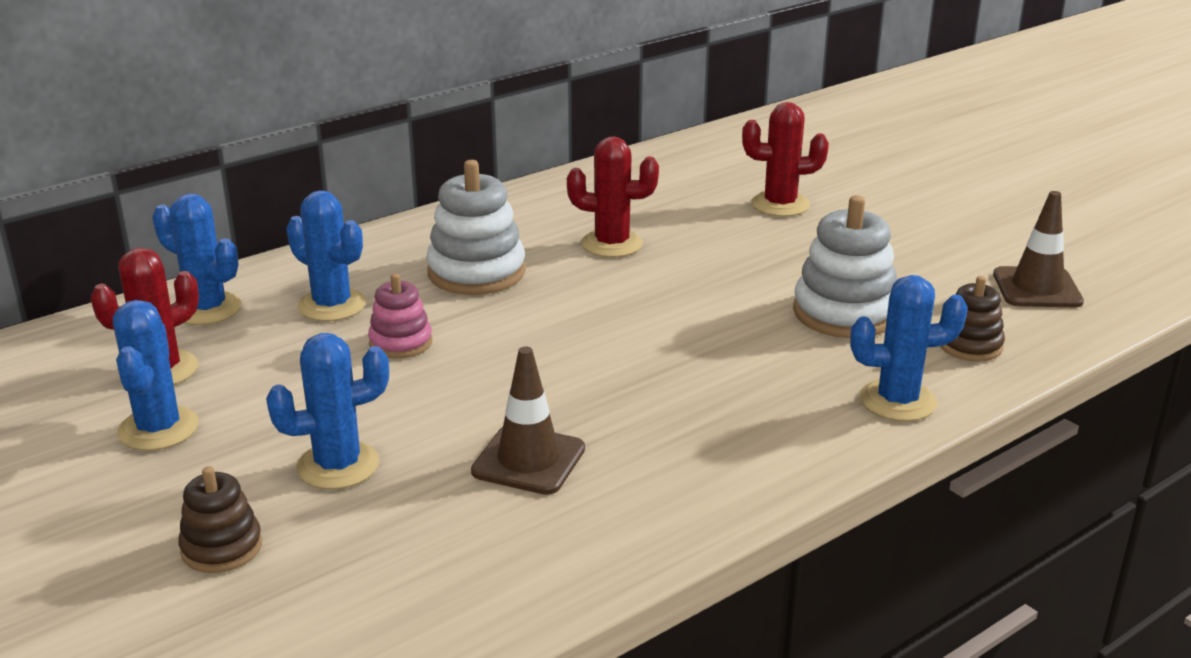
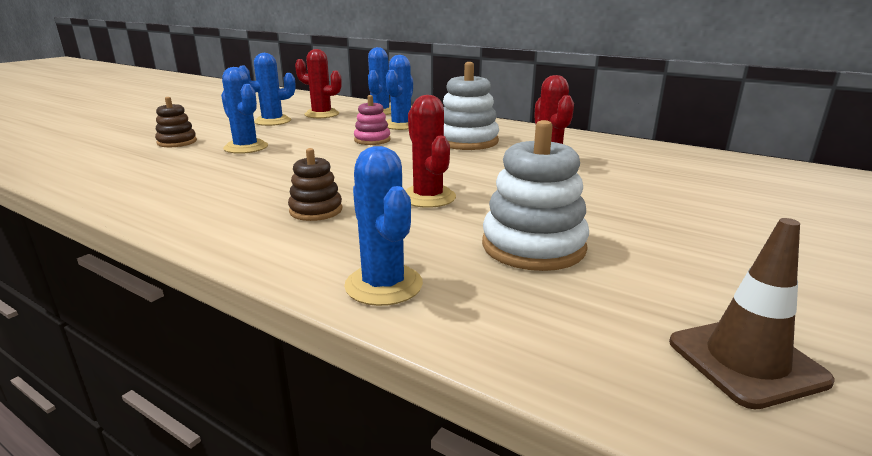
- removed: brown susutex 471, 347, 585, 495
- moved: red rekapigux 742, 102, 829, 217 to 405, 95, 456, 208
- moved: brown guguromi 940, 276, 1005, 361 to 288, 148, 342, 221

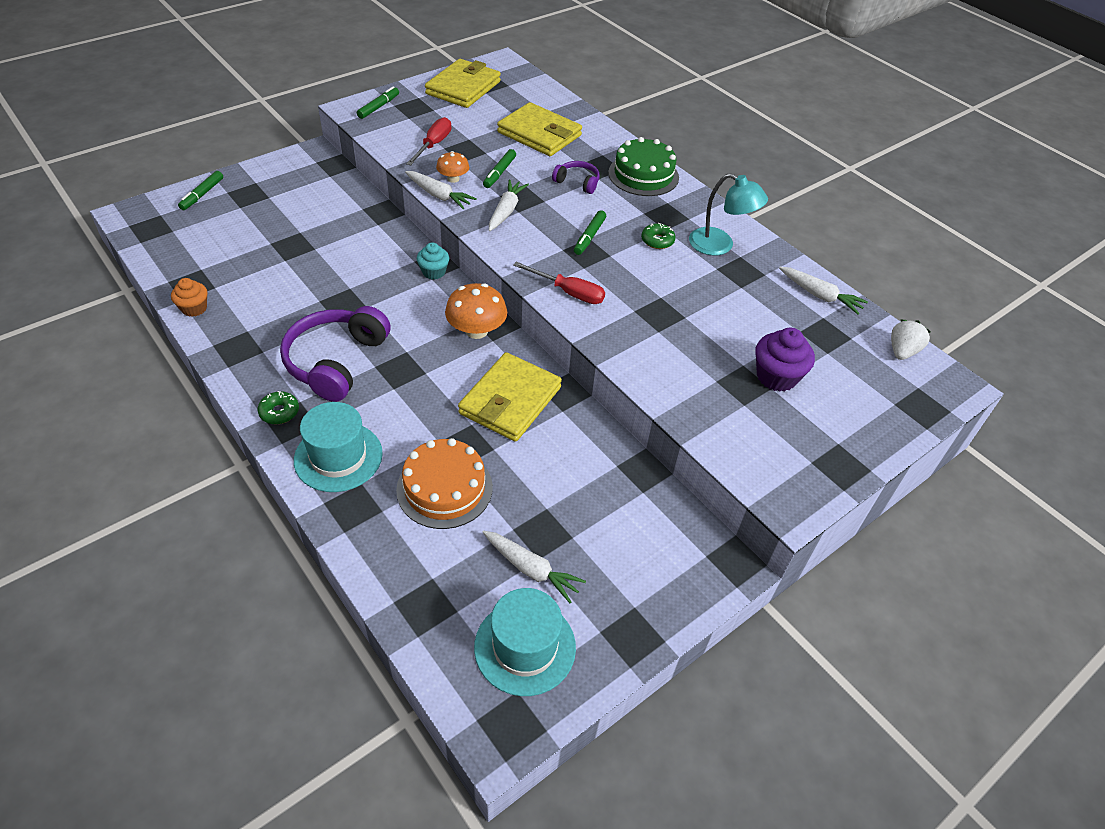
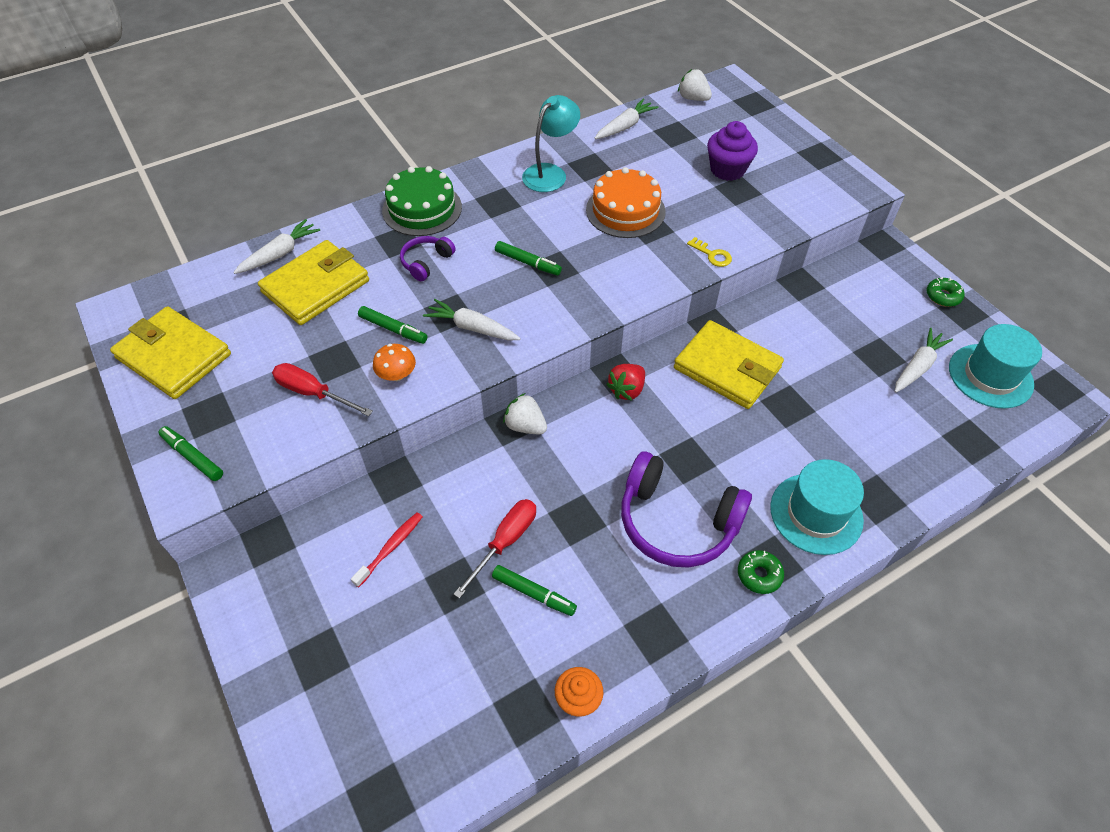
- moved: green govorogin 178, 171, 223, 210 to 492, 565, 577, 616
- moved: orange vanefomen 396, 438, 493, 529 to 586, 167, 666, 238
- moved: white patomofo 405, 171, 477, 209 to 233, 219, 320, 274
- replaced: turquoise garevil 417, 243, 449, 280 to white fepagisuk 503, 393, 547, 434
- replaced: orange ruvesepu 445, 283, 507, 339 to red fepagisuk 606, 364, 645, 401
- moved: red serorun 513, 262, 605, 304 to 454, 499, 536, 599
- moved: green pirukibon 641, 223, 676, 249 to 926, 277, 964, 307
- added: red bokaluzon 351, 512, 423, 588
- added: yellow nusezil 687, 237, 732, 267

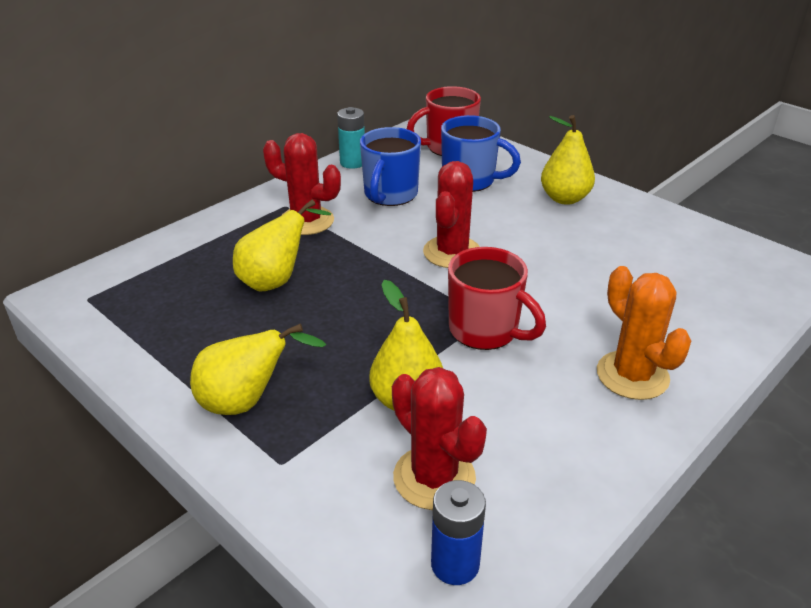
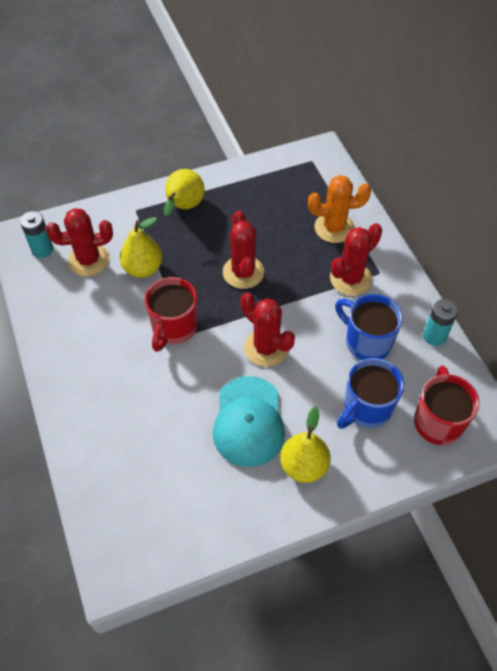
- removed: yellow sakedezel 233, 199, 331, 292
- recoloured: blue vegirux 431, 480, 486, 585 to turquoise vegirux 20, 211, 53, 258
- turned: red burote 448, 247, 546, 350 = 145, 277, 198, 352 45 degrees counterclockwise
- moved: orange rekapigux 597, 266, 691, 400 to 308, 175, 371, 243
- added: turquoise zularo 213, 376, 285, 467
- added: red rekapigux 223, 211, 264, 289

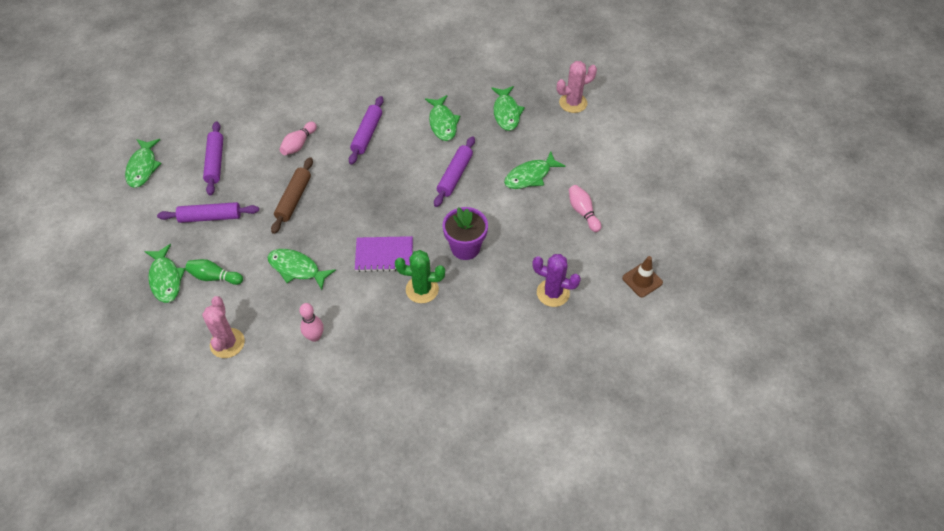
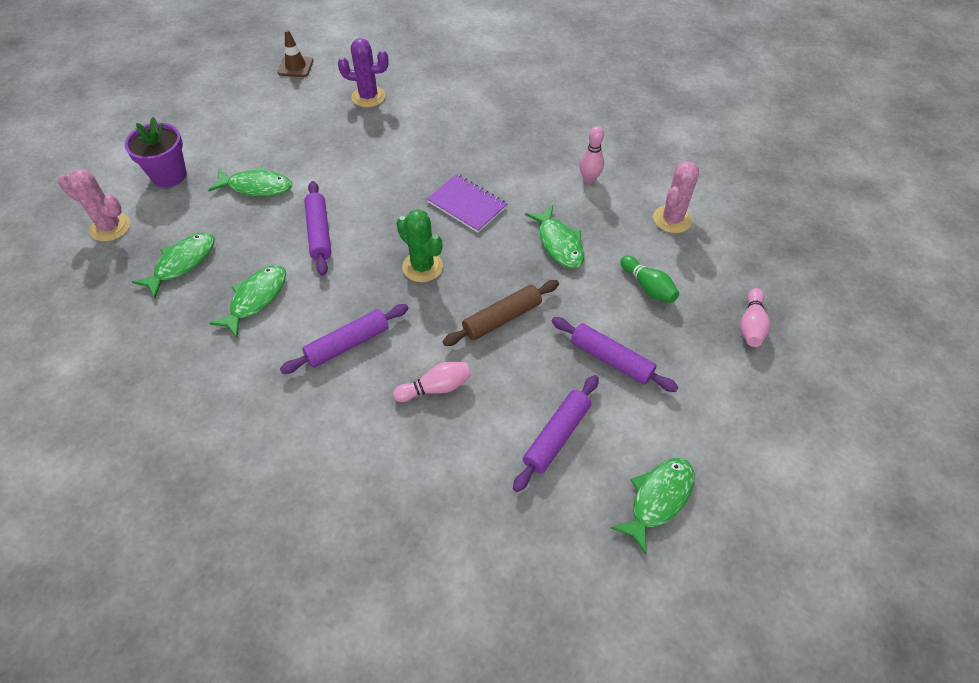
- removed: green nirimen 144, 244, 185, 303
- moved: green rekapigux 395, 250, 445, 303 to 397, 209, 443, 282
- turned: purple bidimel 434, 136, 475, 207 = 304, 181, 331, 276 75 degrees counterclockwise
- moved: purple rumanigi 443, 207, 488, 260 to 124, 117, 187, 187
- turned: purple rekapigux 532, 254, 581, 307 = 338, 38, 388, 108 60 degrees counterclockwise
- moved: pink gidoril 569, 185, 601, 232 to 740, 288, 770, 347

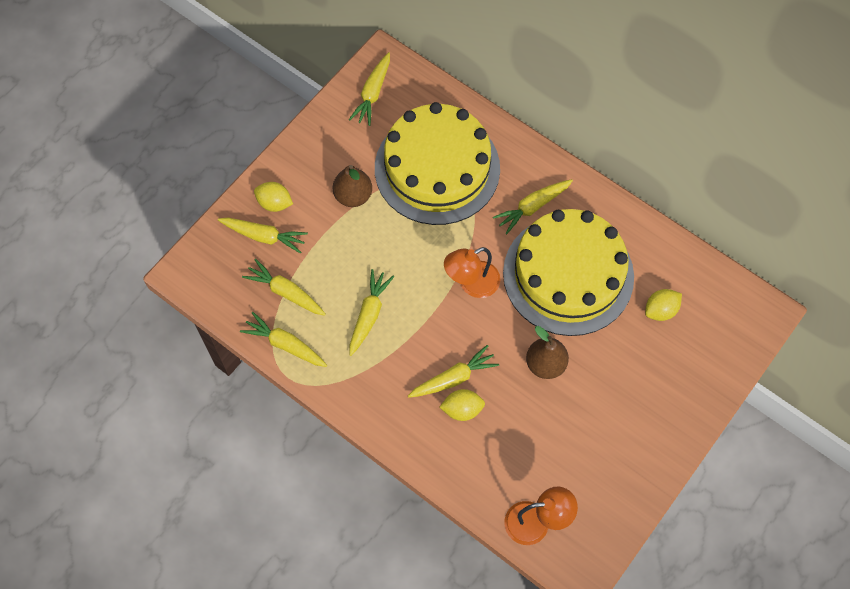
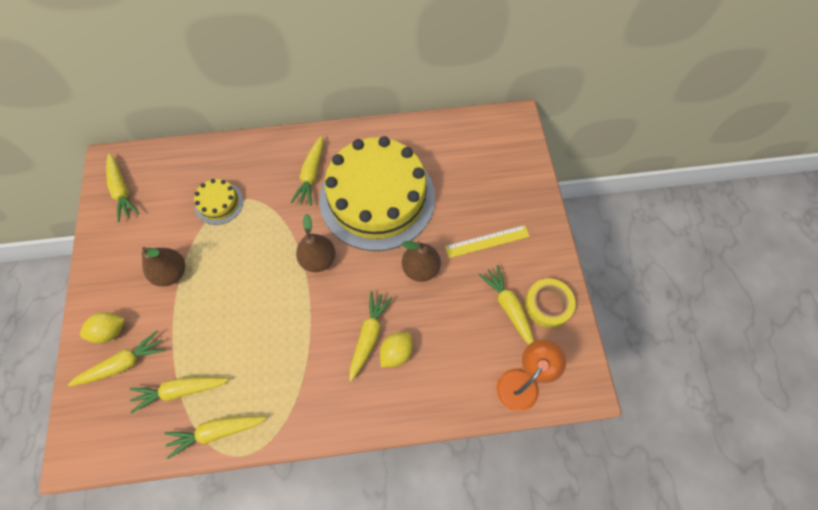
- moved: yellow patomofo 350, 269, 394, 356 to 479, 265, 534, 345
- resized: yellow vanefomen 375, 102, 500, 225 = 194, 179, 243, 225 x0.41
- replaced: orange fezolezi 444, 247, 500, 298 to brown sakedezel 296, 214, 335, 272
- removed: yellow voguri 645, 289, 682, 321
- added: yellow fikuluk 445, 225, 530, 258
- added: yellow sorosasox 525, 278, 575, 328

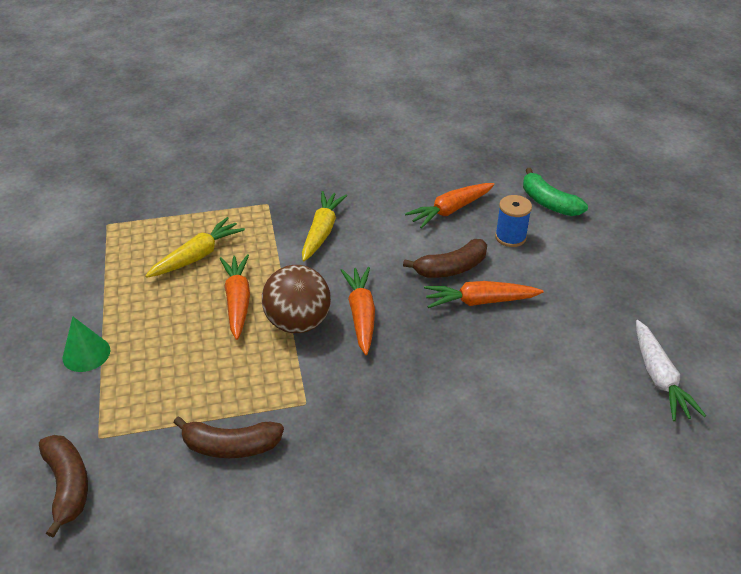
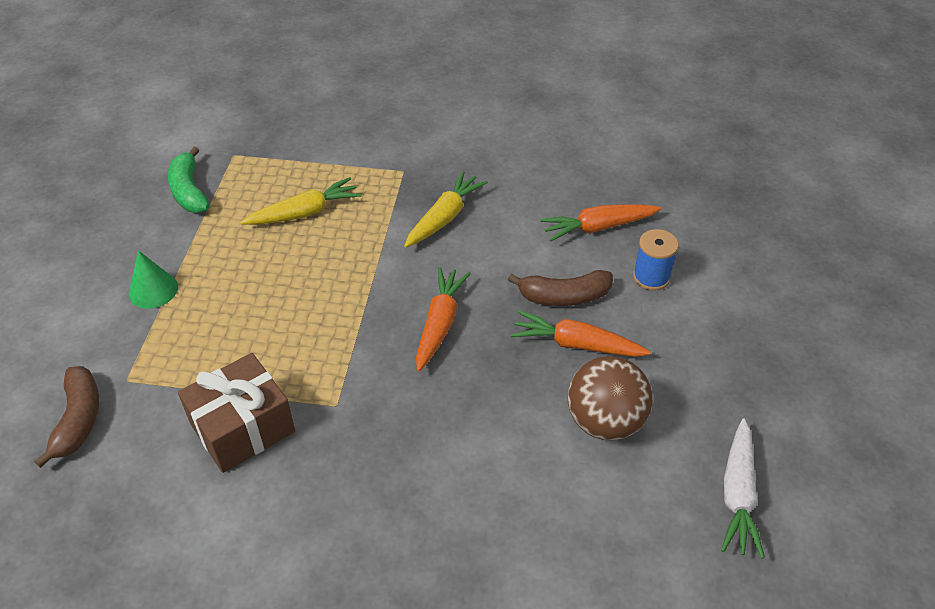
- replaced: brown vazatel 174, 416, 284, 458 to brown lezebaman 178, 353, 295, 473
- removed: orange patomofo 220, 254, 250, 340
- moved: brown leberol 262, 265, 331, 333 to 568, 356, 653, 440
- moved: green vazatel 523, 168, 588, 216 to 168, 147, 210, 213

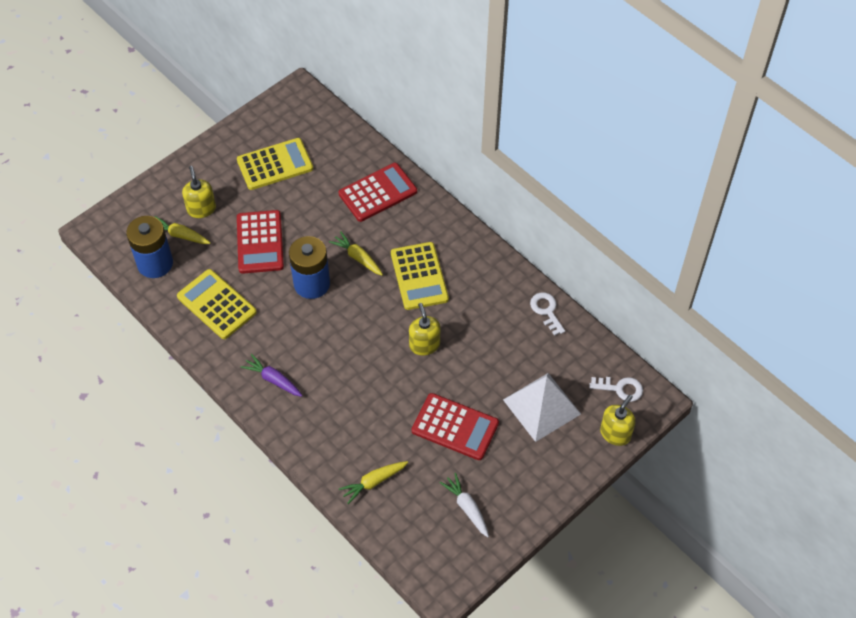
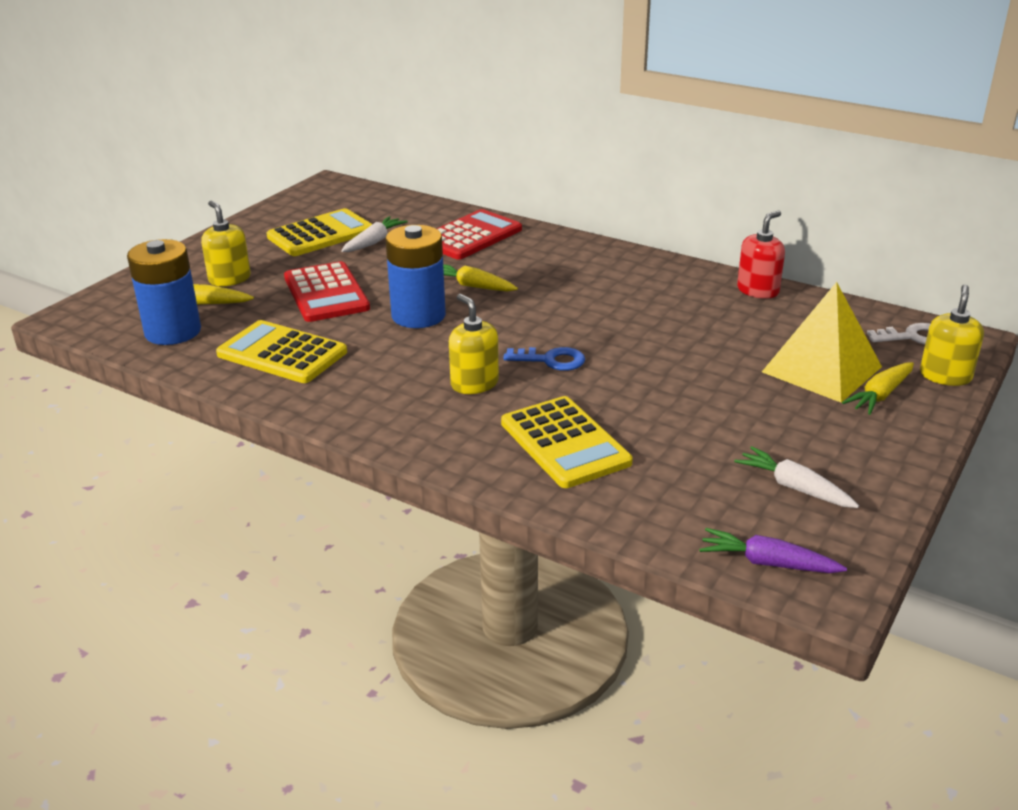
- moved: purple patomofo 241, 354, 303, 397 to 699, 528, 847, 573
- moved: yellow patomofo 339, 461, 408, 504 to 842, 362, 914, 415
- moved: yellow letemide 391, 242, 449, 310 to 501, 396, 633, 488
- moved: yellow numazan 409, 303, 440, 355 to 449, 294, 499, 394
- removed: red letemide 411, 393, 499, 460
- recoloured: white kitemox 503, 373, 581, 442 to yellow kitemox 762, 282, 882, 403
- replaced: white nusezil 530, 292, 565, 336 to red numazan 737, 211, 785, 299
- added: white patomofo 341, 216, 408, 252
- added: blue nusezil 503, 347, 585, 371

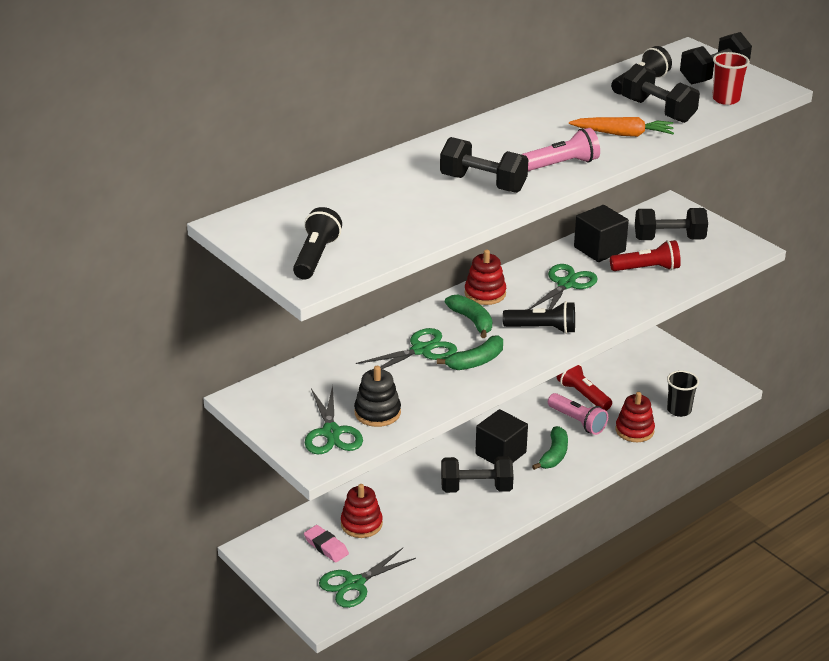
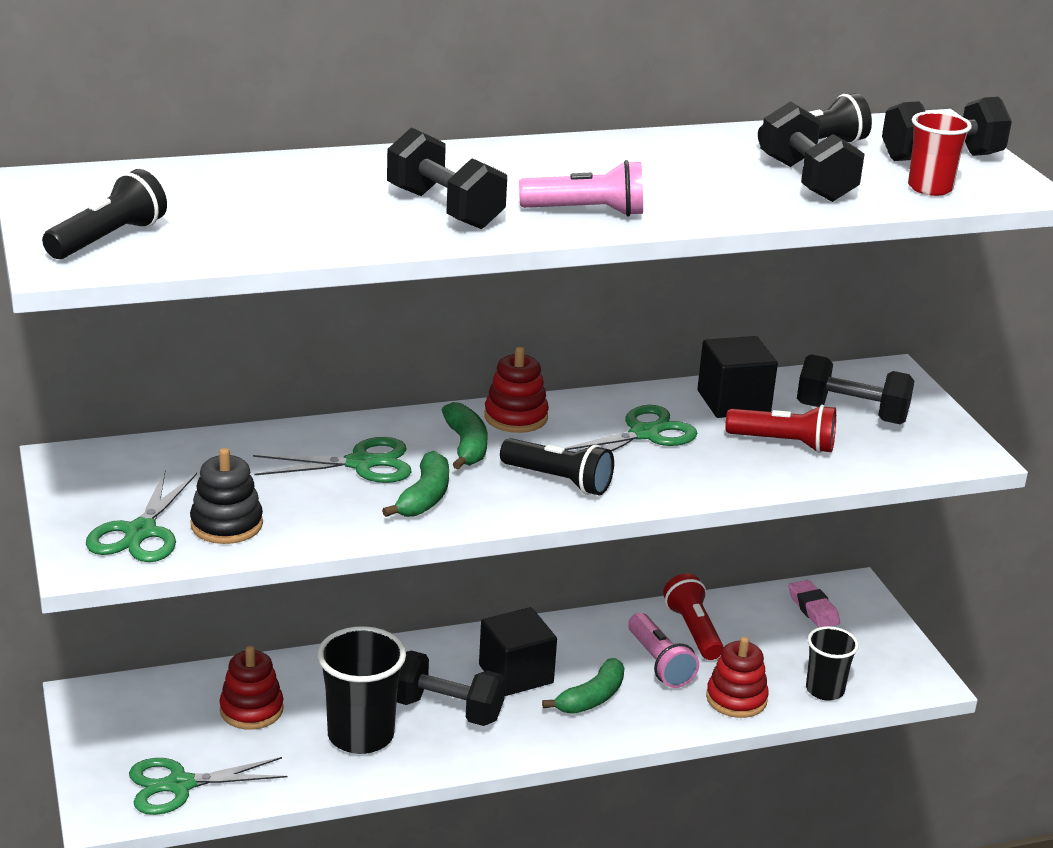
- moved: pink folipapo 304, 525, 349, 563 to 789, 580, 840, 628
- turned: green vazatel 437, 336, 503, 370 = 382, 451, 449, 517 60 degrees counterclockwise
- removed: orange patomofo 569, 117, 674, 137
- added: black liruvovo 317, 626, 406, 754

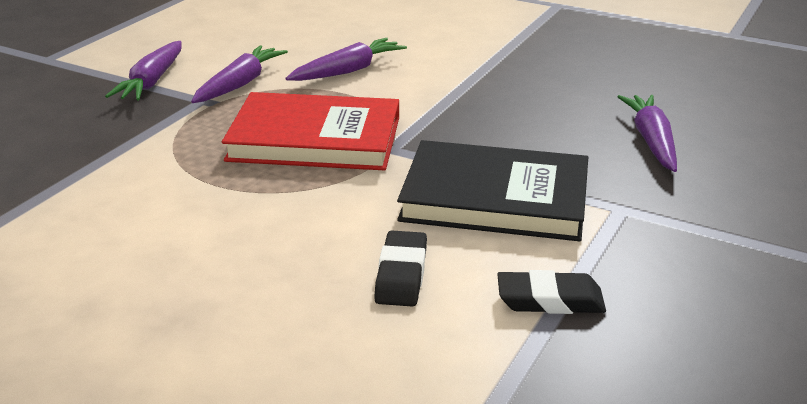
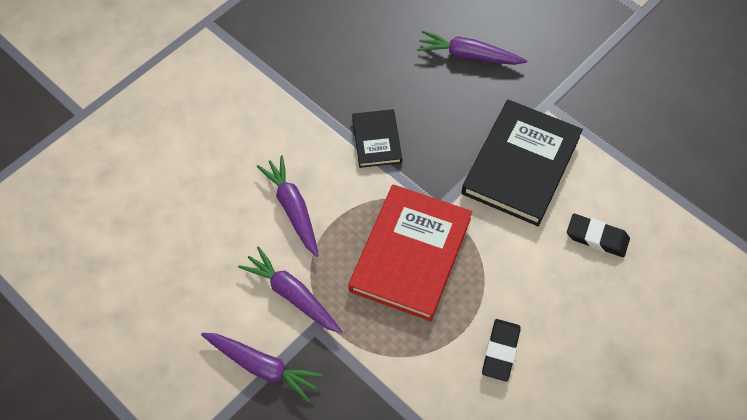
- moved: black folipapo 497, 270, 606, 314 to 482, 319, 521, 381
- added: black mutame 352, 109, 402, 168

